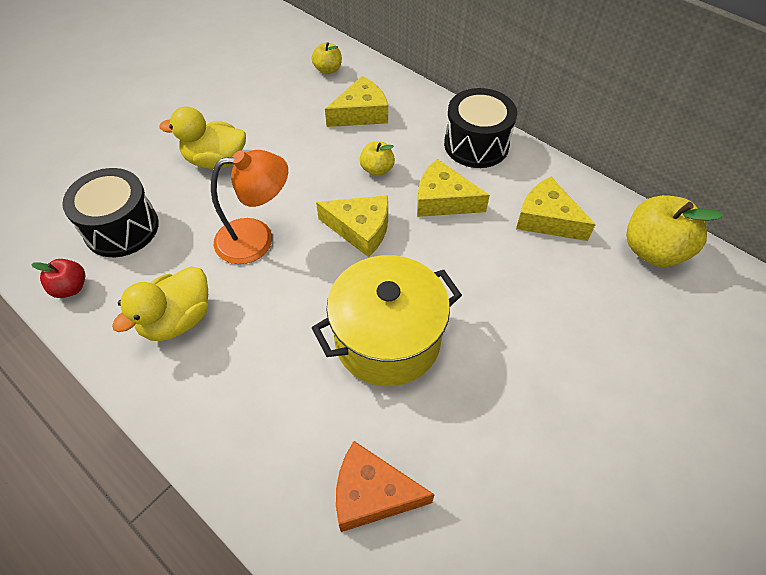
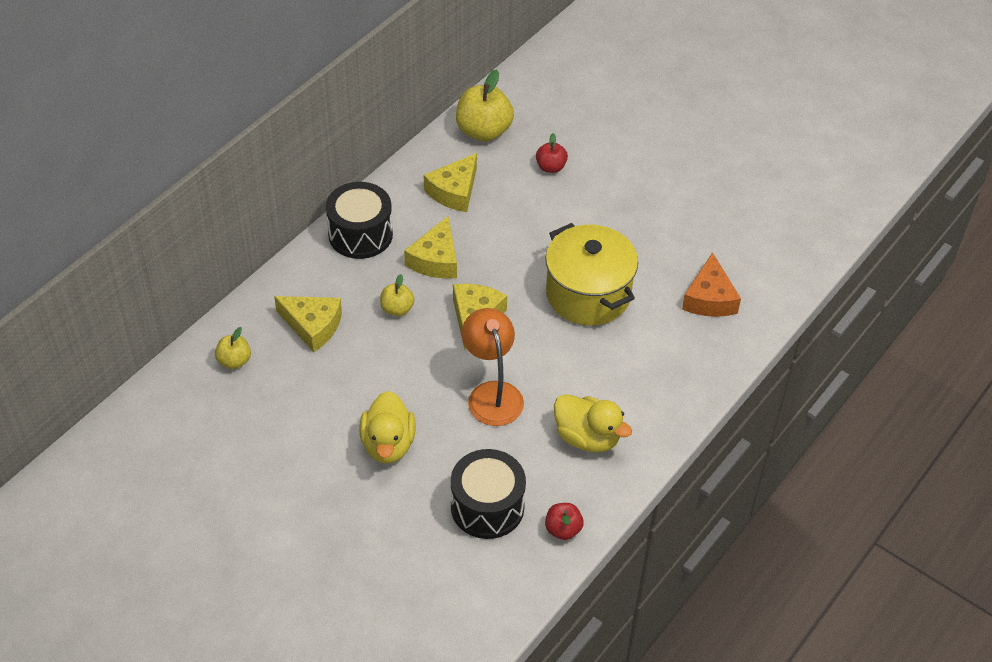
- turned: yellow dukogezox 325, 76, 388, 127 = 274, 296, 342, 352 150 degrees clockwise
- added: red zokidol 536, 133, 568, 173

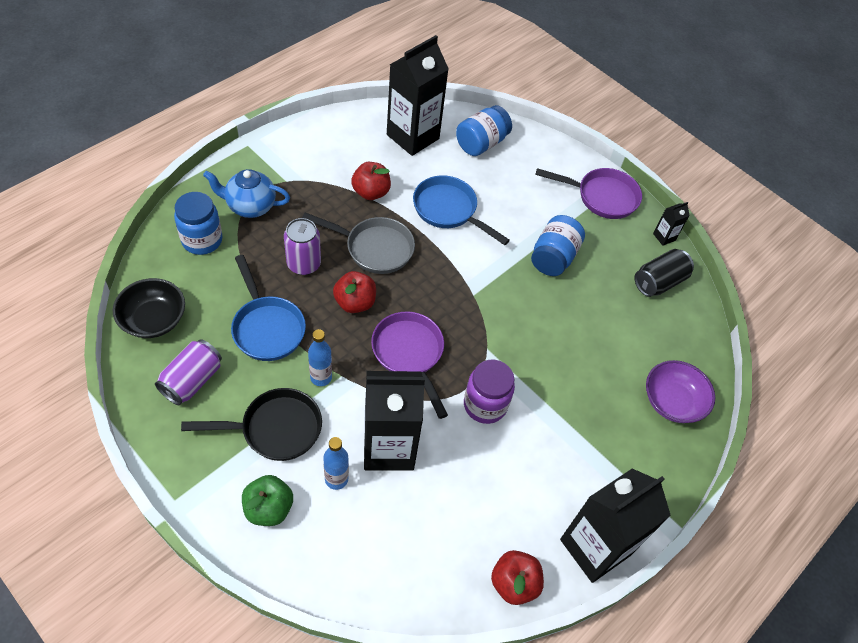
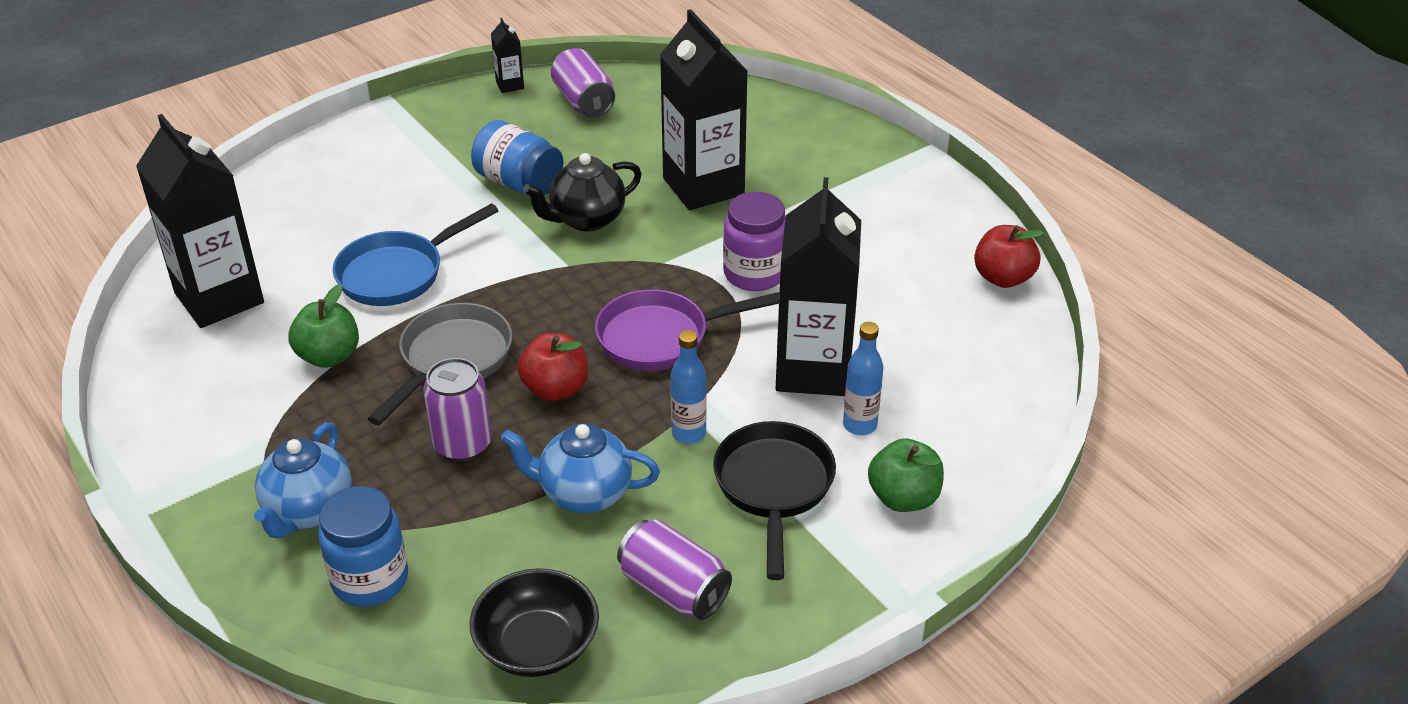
- replaced: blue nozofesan 231, 255, 306, 361 to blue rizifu 501, 423, 660, 513
- recoloured: red zokidol 351, 162, 391, 200 to green zokidol 288, 284, 359, 368
- removed: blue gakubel 456, 105, 512, 156
- removed: purple nozofesan 536, 168, 642, 219
- moved: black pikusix 560, 468, 671, 583 to 660, 9, 747, 210
- recoloured: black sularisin 634, 249, 694, 297 to purple sularisin 551, 48, 615, 118
- removed: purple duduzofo 646, 360, 715, 423
- added: black rizifu 523, 153, 642, 232

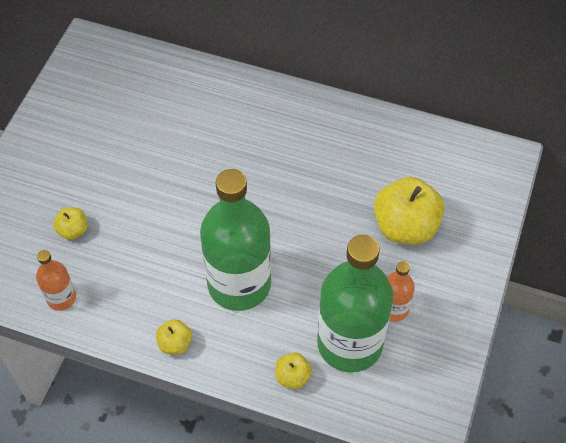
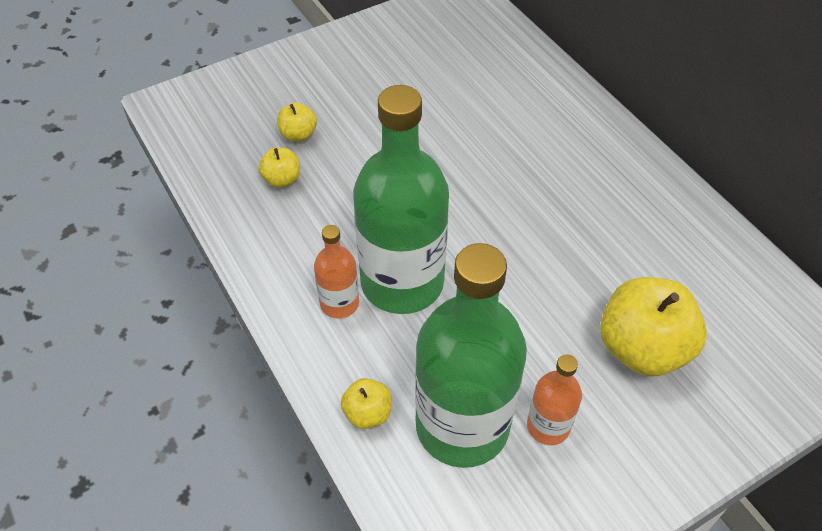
- moved: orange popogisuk 36, 250, 76, 311 to 314, 225, 359, 318
- moved: yellow zokidol 156, 319, 192, 355 to 259, 147, 300, 188

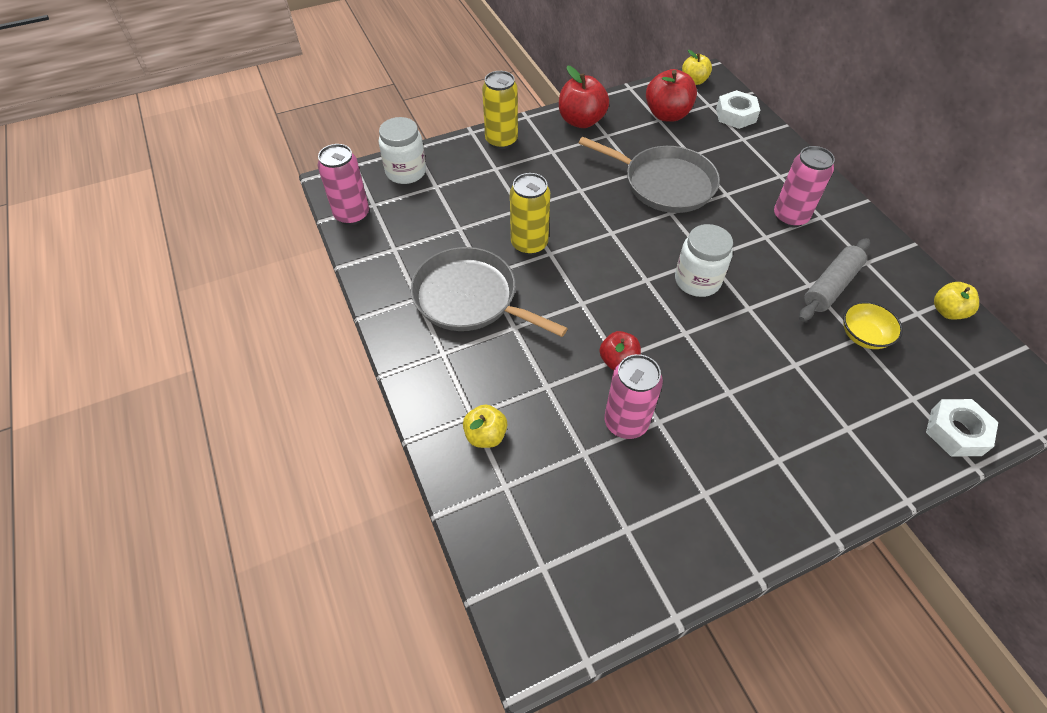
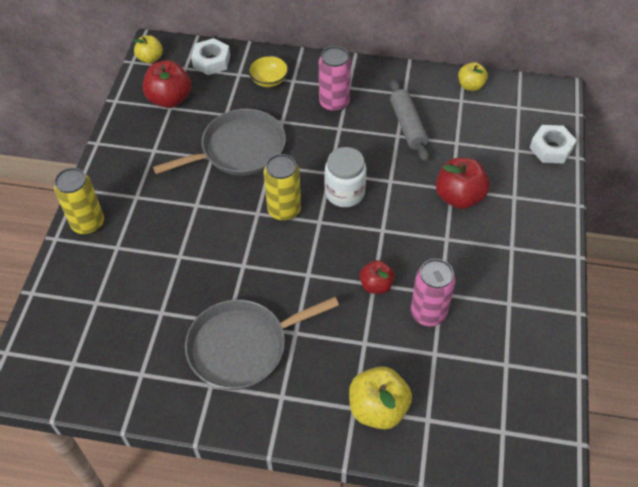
- removed: pink sularisin 318, 144, 369, 225
- removed: white gakubel 379, 117, 426, 184
- resized: yellow zokidol 463, 404, 507, 448 = 349, 366, 412, 429 x1.62
- moved: yellow sularisin 510, 173, 550, 255 to 264, 154, 301, 221
- moved: red zokidol 559, 66, 609, 128 to 436, 158, 490, 209
- moved: yellow duduzofo 843, 301, 903, 349 to 248, 55, 289, 87

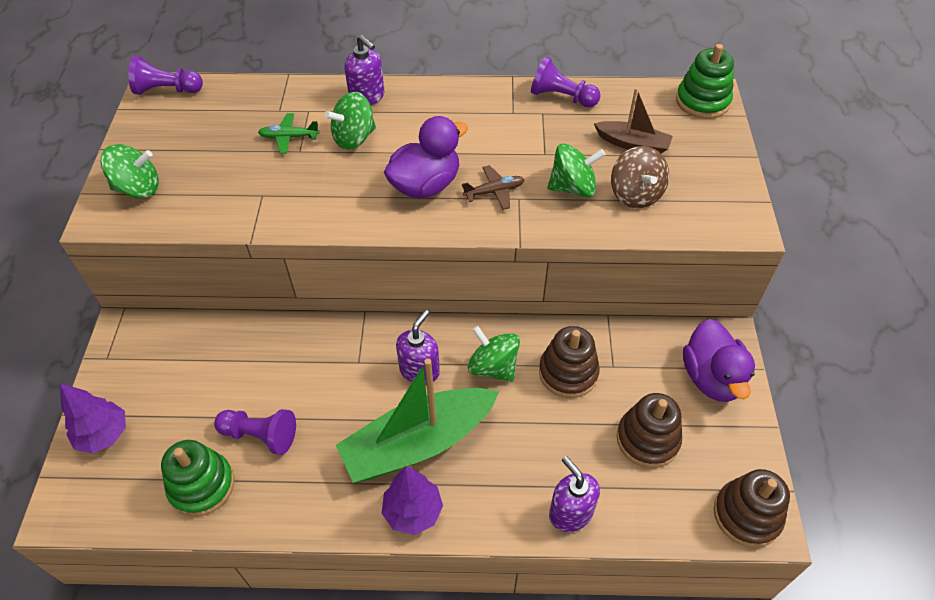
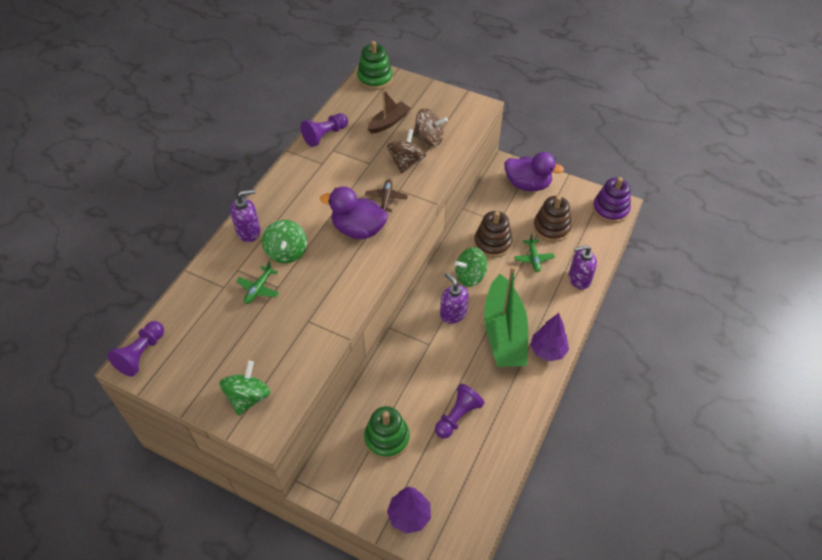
- moved: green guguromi 161, 440, 234, 517 to 364, 406, 410, 459
- turned: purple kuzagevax 384, 116, 468, 199 = 320, 186, 388, 239 60 degrees counterclockwise
- recoloured: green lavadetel 548, 144, 606, 197 to brown lavadetel 387, 129, 426, 174
- recoloured: brown guguromi 714, 469, 790, 548 to purple guguromi 592, 177, 631, 223
- added: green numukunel 514, 233, 555, 272

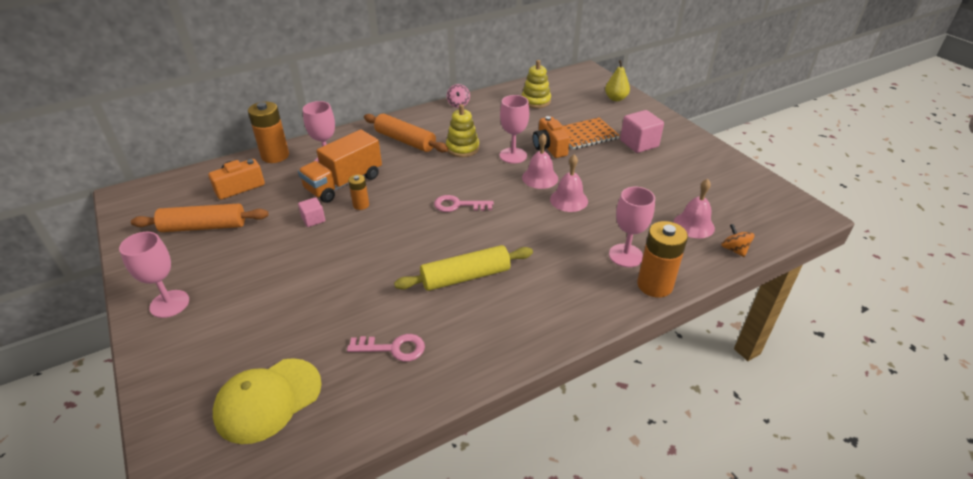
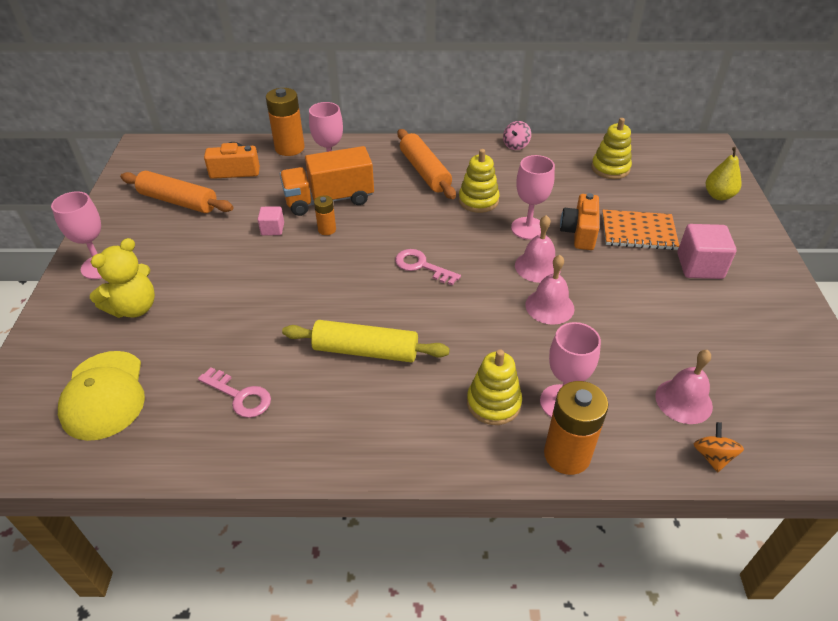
- turned: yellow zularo 213, 358, 322, 444 = 58, 351, 145, 441 90 degrees counterclockwise
- added: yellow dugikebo 90, 238, 155, 318
- added: yellow guguromi 467, 349, 522, 425

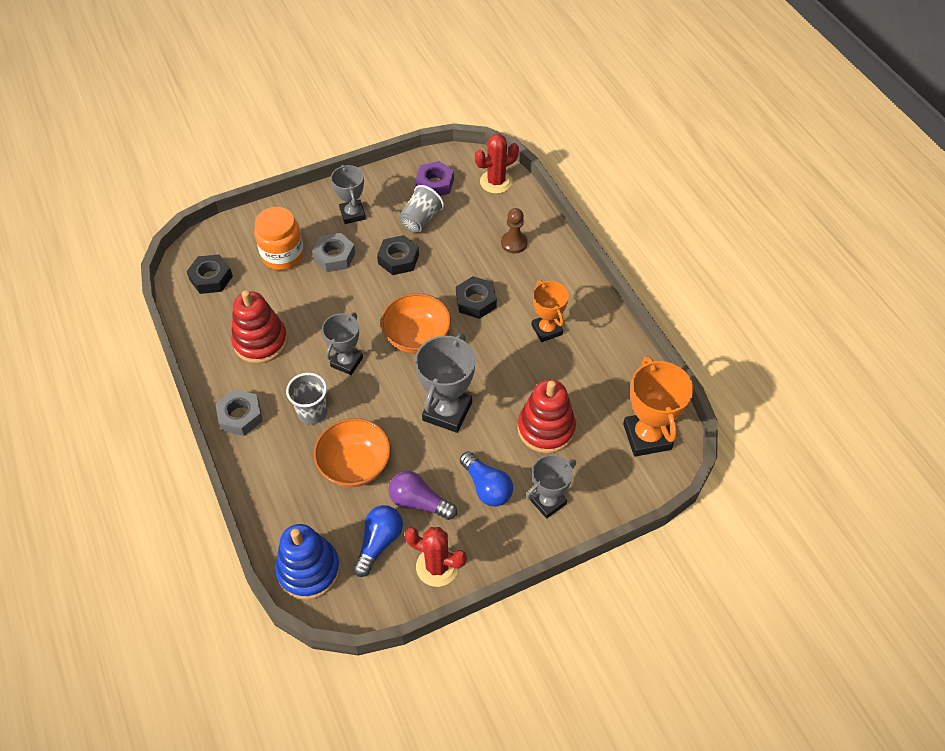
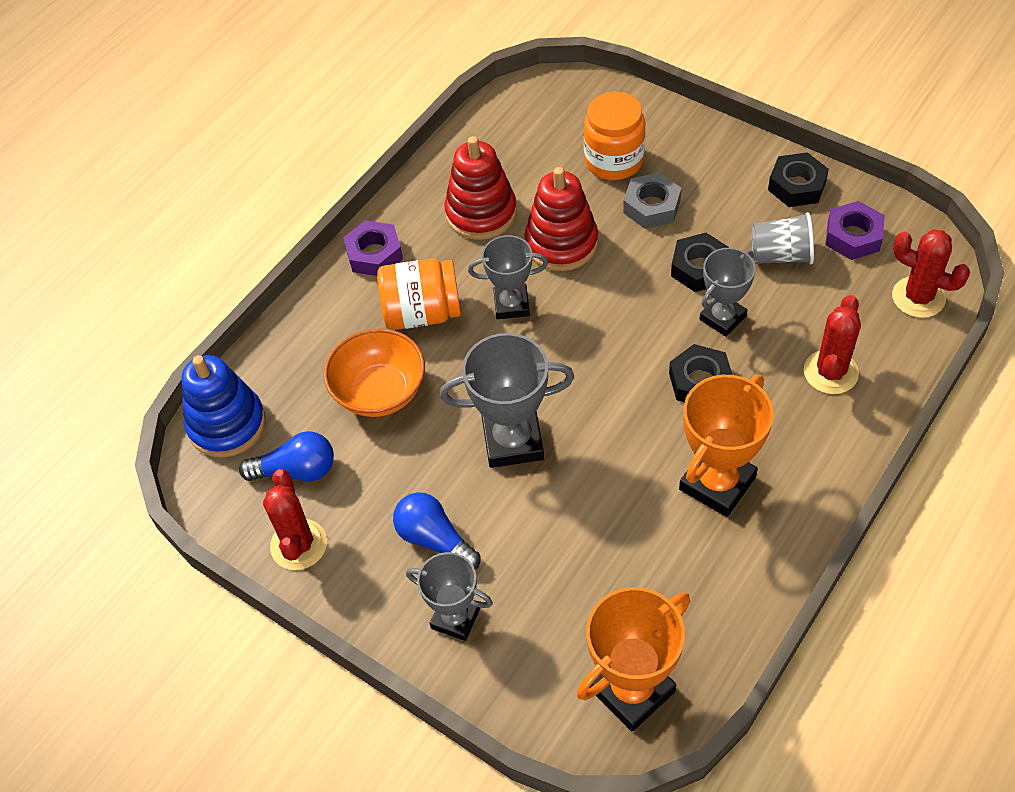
- moved: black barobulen 186, 254, 233, 294 to 768, 152, 829, 207
- recoloured: grey barobulen 216, 389, 263, 436 to purple barobulen 343, 220, 403, 276
- replaced: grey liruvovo 286, 373, 328, 425 to orange gakubel 377, 259, 461, 330
- moved: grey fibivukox 331, 165, 366, 224 to 700, 248, 756, 337
- removed: orange duduzofo 381, 293, 451, 353
- removed: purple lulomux 389, 471, 457, 520
- turned: blue lulomux 460, 451, 513, 507 = 393, 492, 480, 569 105 degrees clockwise
- replaced: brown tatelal 501, 208, 528, 253 to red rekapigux 804, 295, 861, 394
- moved: red guguromi 517, 380, 576, 453 to 525, 167, 598, 271
- resized: orange fibivukox 531, 280, 569, 342 = 679, 375, 774, 517 x1.54

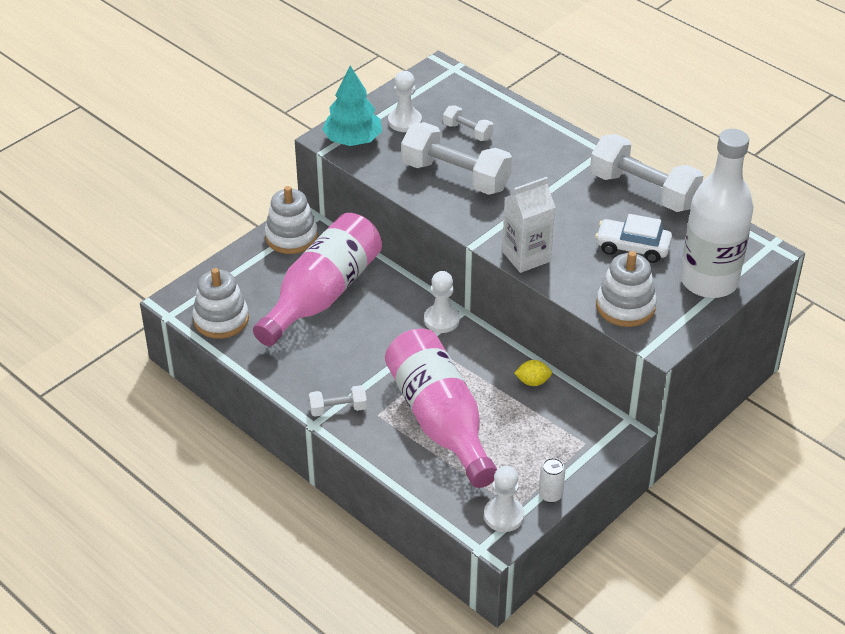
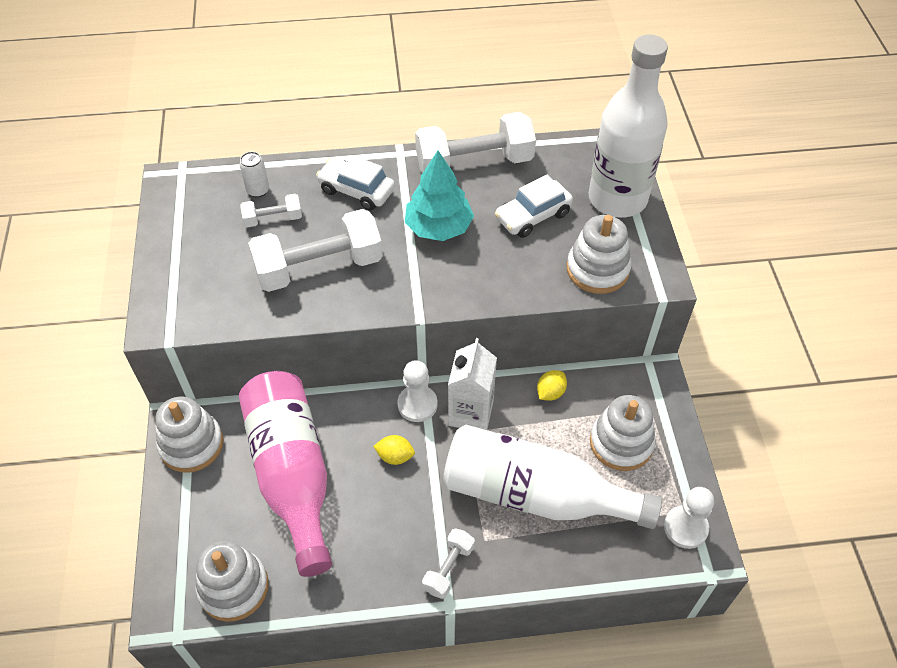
- moved: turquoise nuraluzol 322, 66, 382, 146 to 405, 151, 474, 241
- recoloured: pink popogisuk 385, 329, 497, 488 to white popogisuk 443, 425, 662, 529
- removed: white tatelal 388, 71, 422, 132
- moved: white pikusix 502, 177, 556, 273 to 448, 338, 497, 430
- moved: white sularisin 539, 458, 565, 503 to 240, 152, 269, 197
- added: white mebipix 316, 155, 395, 210
- added: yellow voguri 373, 435, 415, 465
- added: white guguromi 590, 395, 656, 471

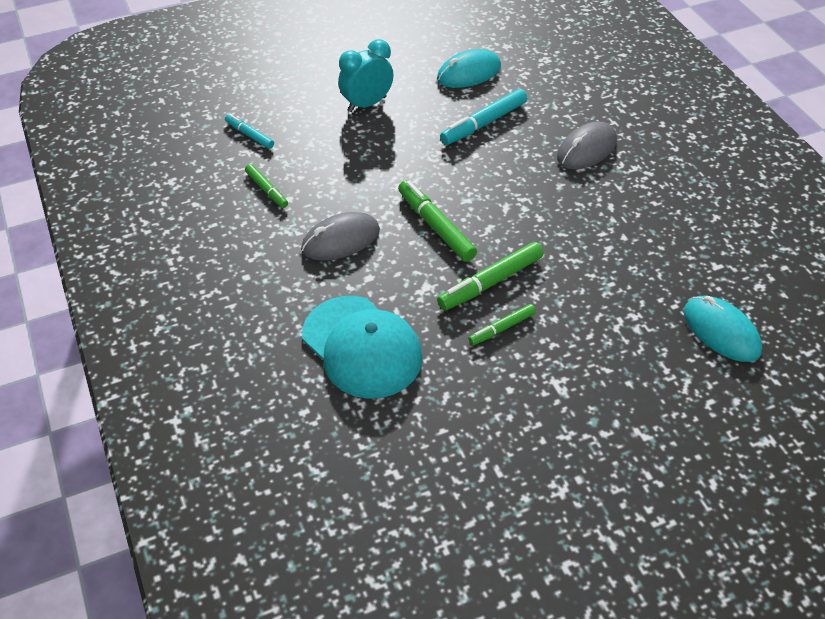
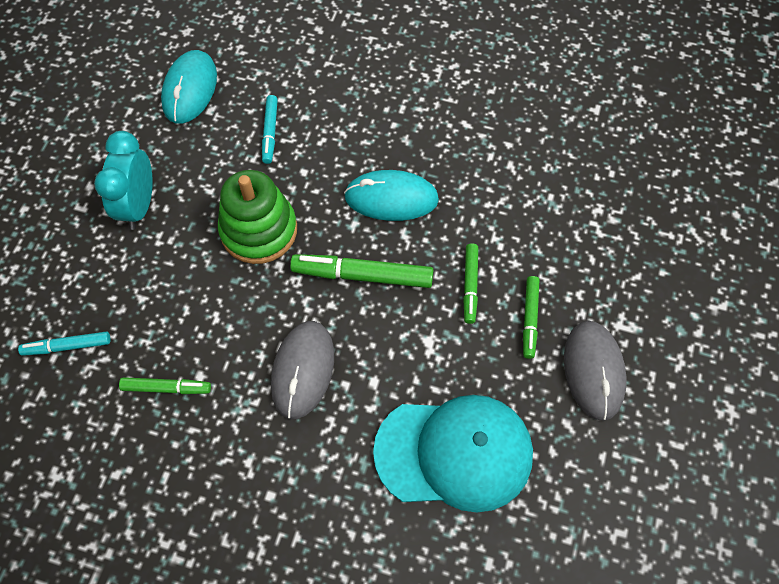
- resized: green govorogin 437, 242, 543, 311 = 463, 243, 478, 324 x0.60
- resized: turquoise govorogin 440, 89, 527, 145 = 262, 95, 278, 164 x0.60
- moved: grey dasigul 557, 121, 617, 169 to 564, 321, 627, 421
- moved: turquoise dasigul 684, 296, 762, 362 to 344, 170, 439, 221
- added: green guguromi 218, 170, 297, 264

